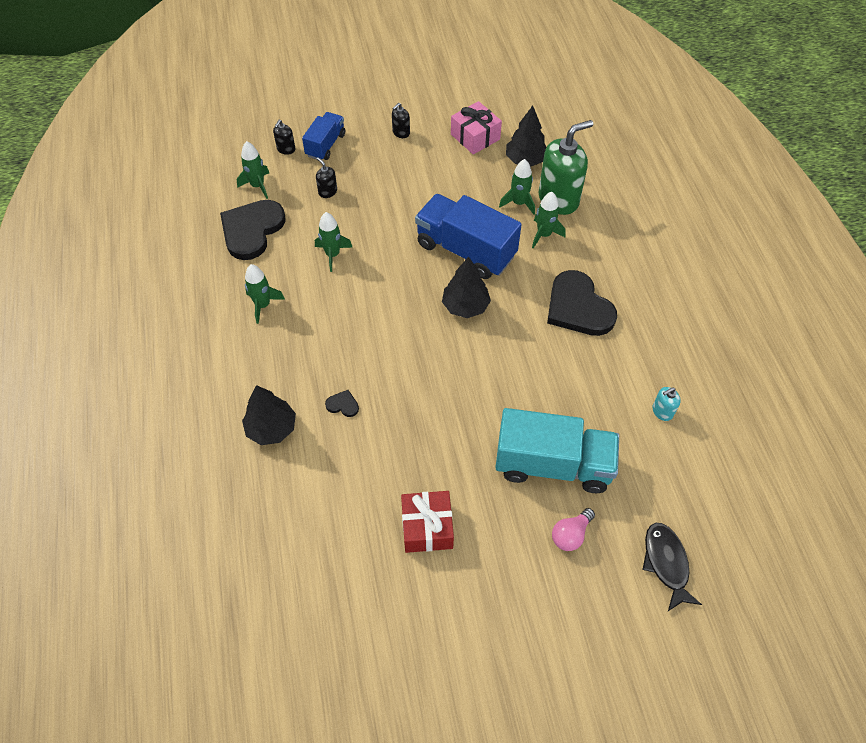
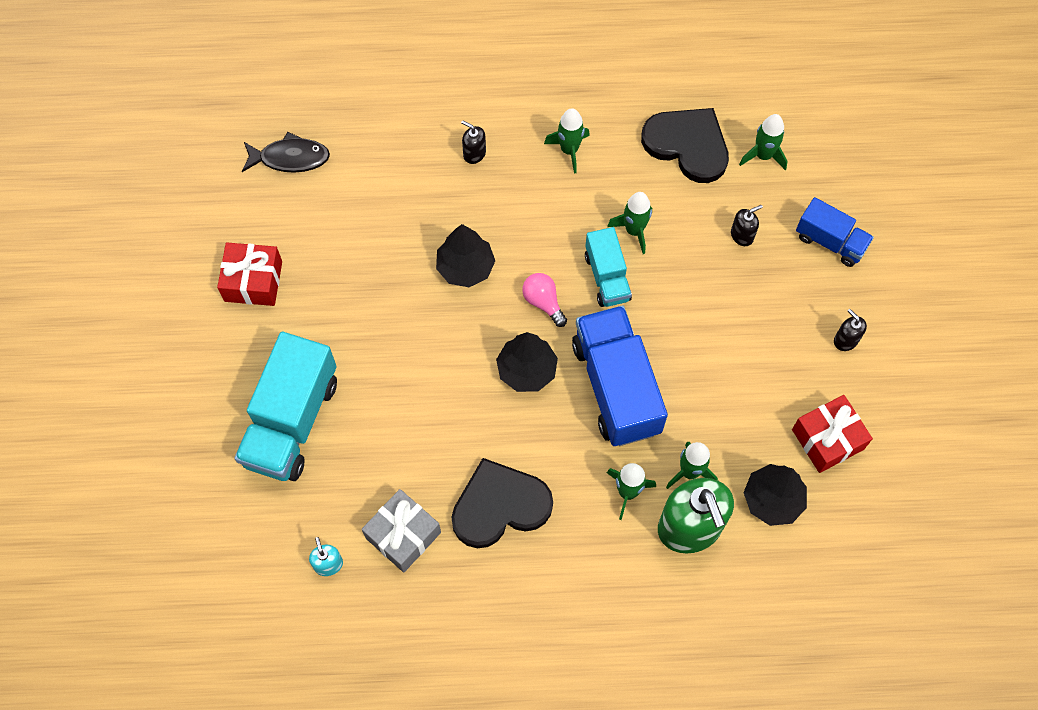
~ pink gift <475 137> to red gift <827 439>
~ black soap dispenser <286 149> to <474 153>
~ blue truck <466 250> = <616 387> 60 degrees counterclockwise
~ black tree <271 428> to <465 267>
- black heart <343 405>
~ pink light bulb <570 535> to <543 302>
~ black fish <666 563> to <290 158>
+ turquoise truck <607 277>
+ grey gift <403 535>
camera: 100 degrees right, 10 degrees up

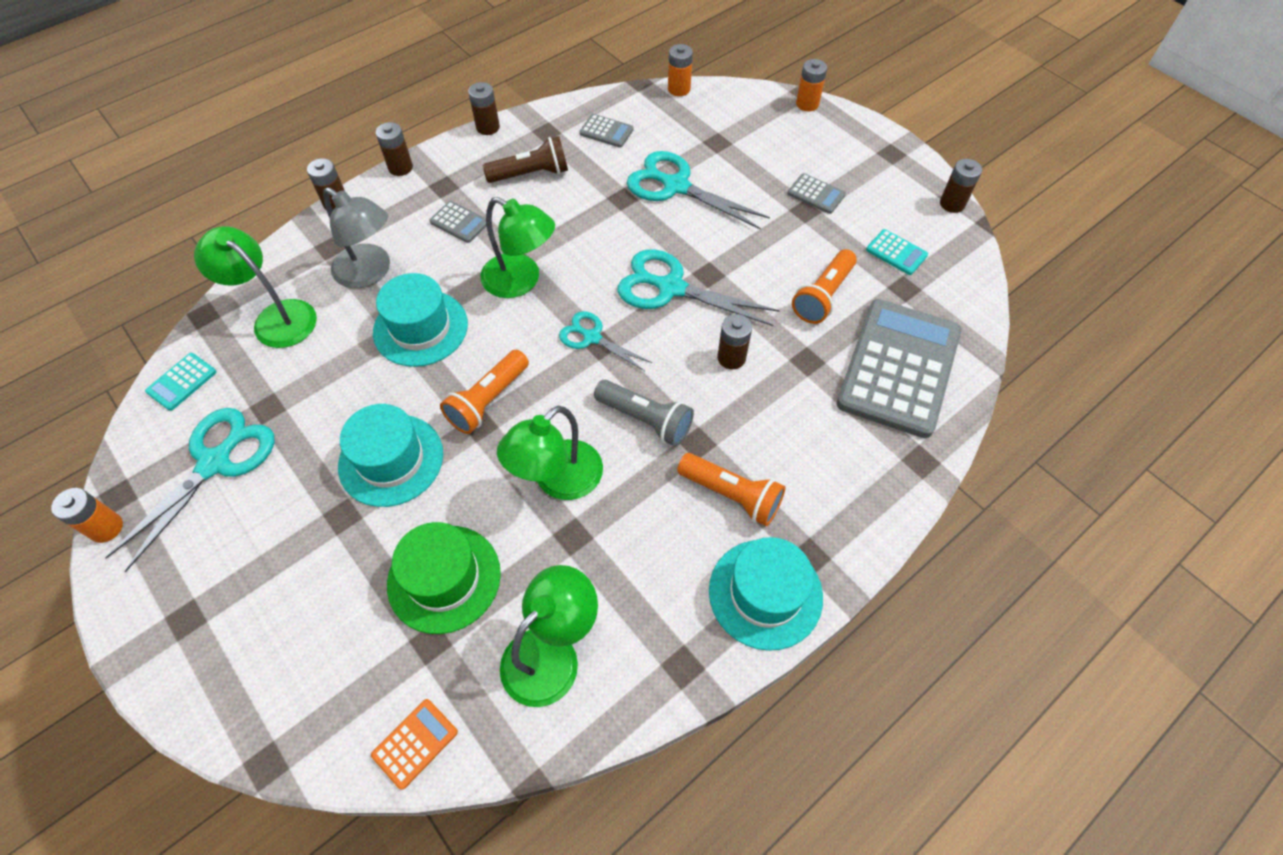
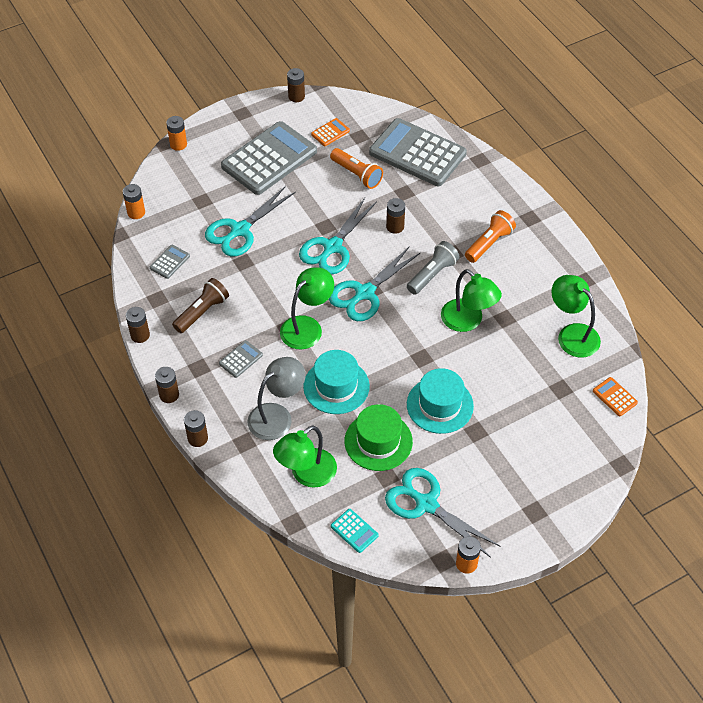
~ brown flashlight <531 174> = <202 312> 45 degrees clockwise
~ grey calculator <816 194> = <269 159> x2.46
~ turquoise calculator <896 252> to orange calculator <330 132>
~ turquoise scissors <592 337> = <364 293> x1.69
- orange flashlight <488 400>
~ green hat <444 578> to <378 441>
- turquoise hat <765 593>
camera: 80 degrees left, 5 degrees down

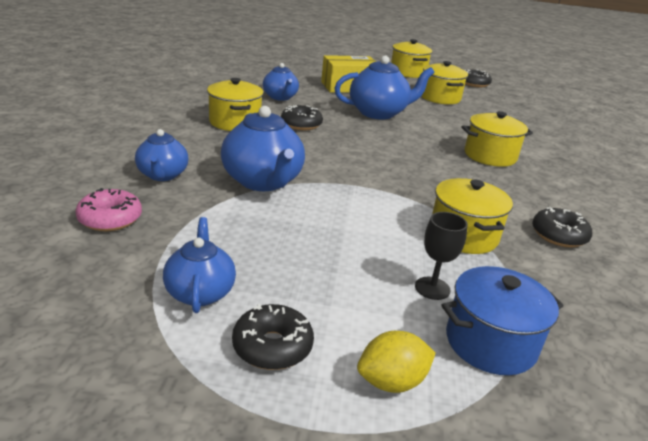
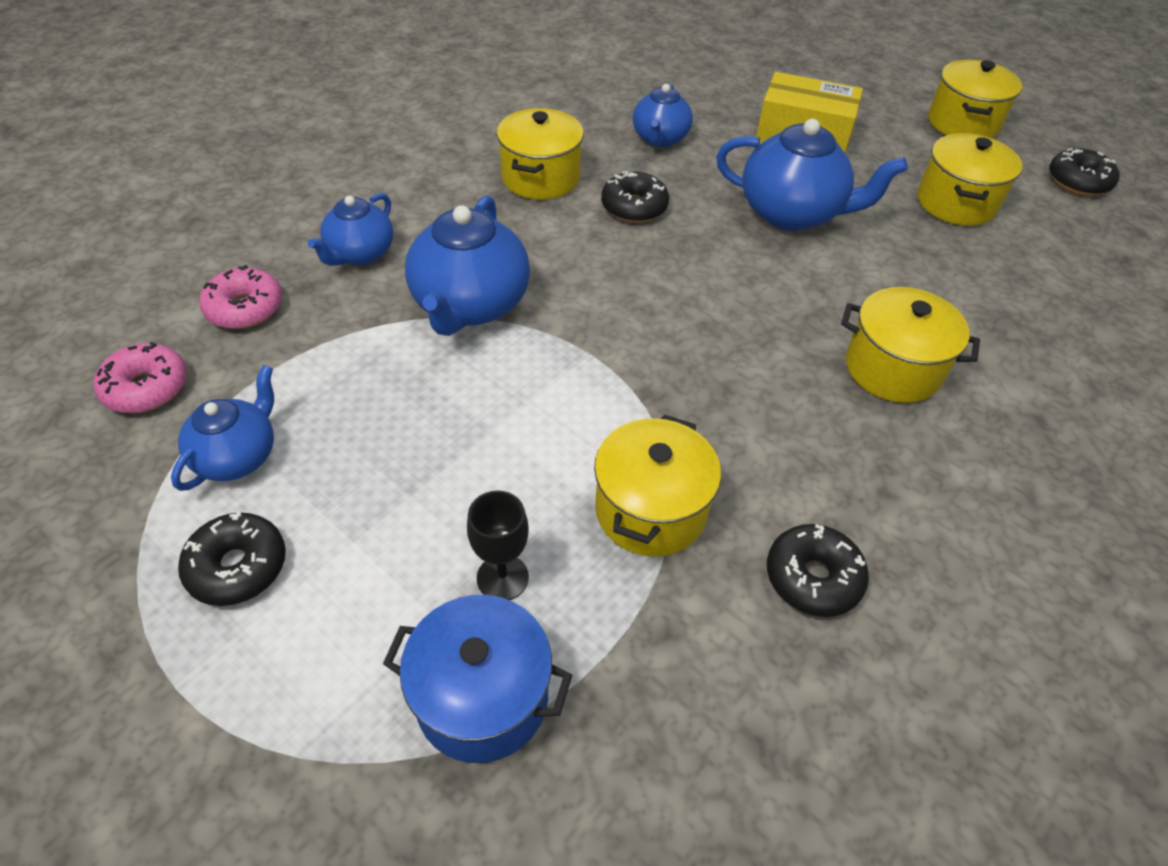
- yellow lemon <391 382>
+ pink donut <146 388>
camera: 35 degrees right, 20 degrees up

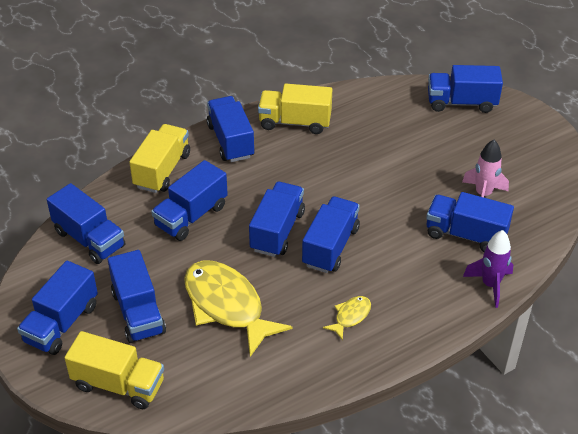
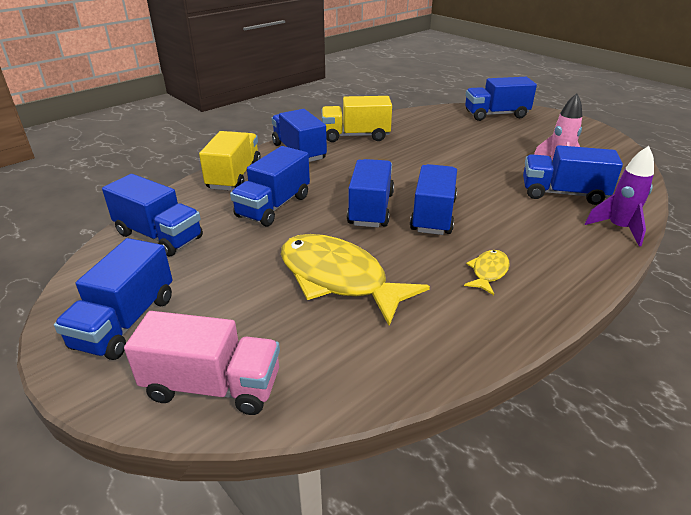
- blue truck <138 312>
~ yellow truck <118 384> to pink truck <213 386>
camera: 10 degrees left, 10 degrees down

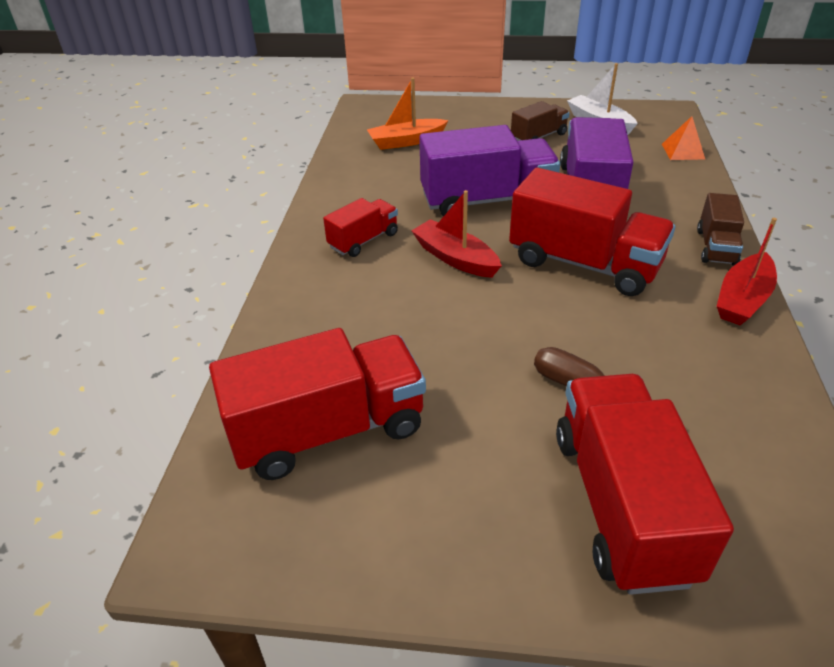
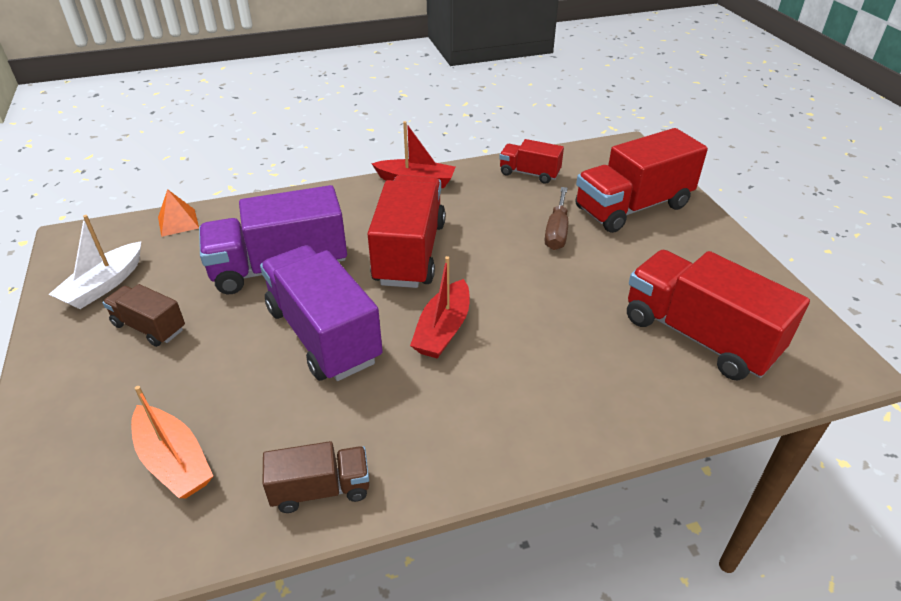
~ brown truck <716 247> to <321 489>
~ red truck <363 240> to <529 173>
camera: 115 degrees left, 0 degrees up

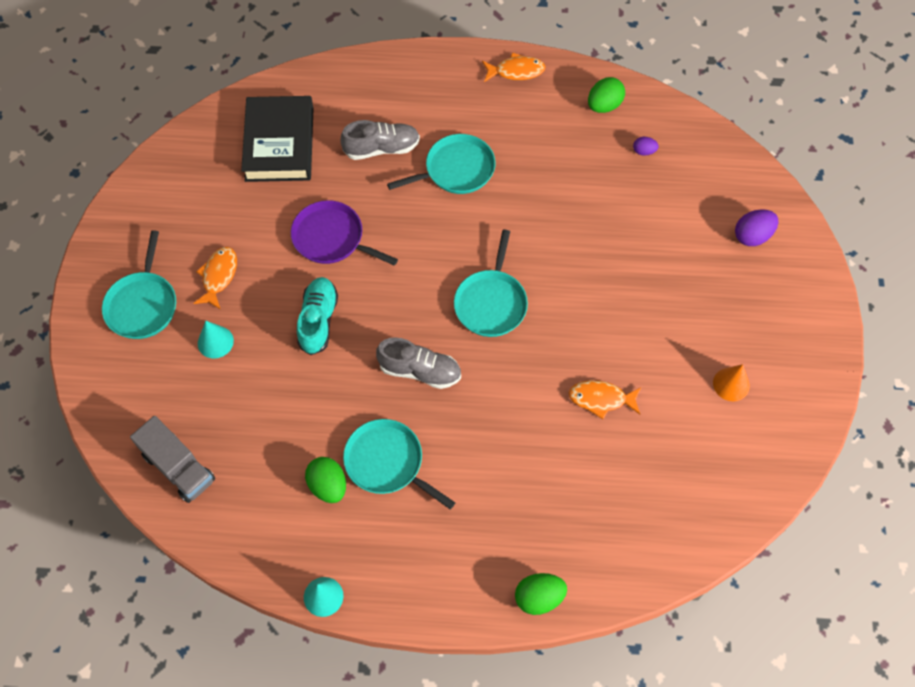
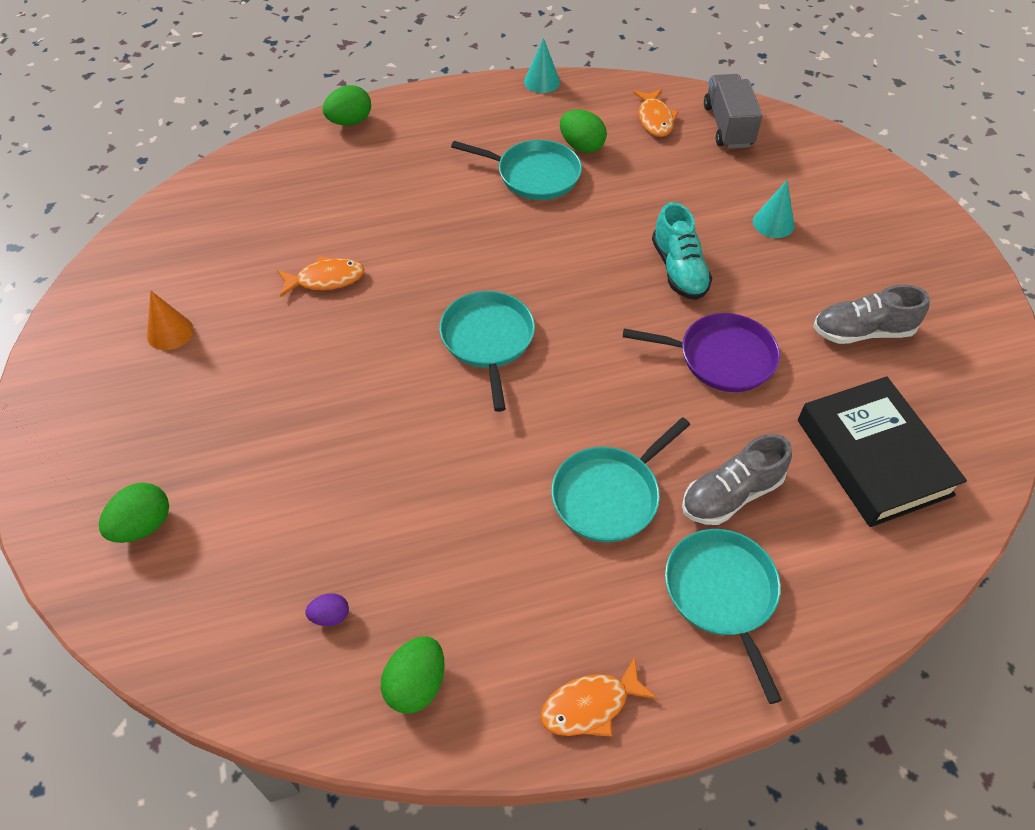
~ purple egg <752 236> to green egg <143 526>
~ turquoise pan <143 305> to <722 594>
~ orange fish <219 276> to <655 119>
~ grey shoe <420 371> to <862 332>
~ grey truck <178 467> = <728 126> 60 degrees clockwise
camera: 160 degrees right, 10 degrees down

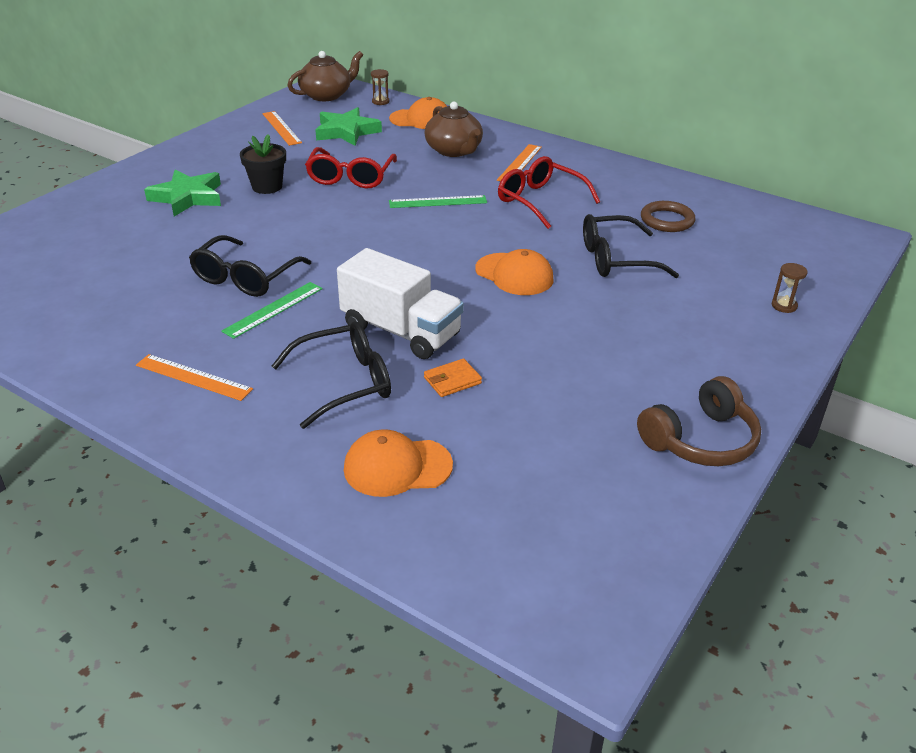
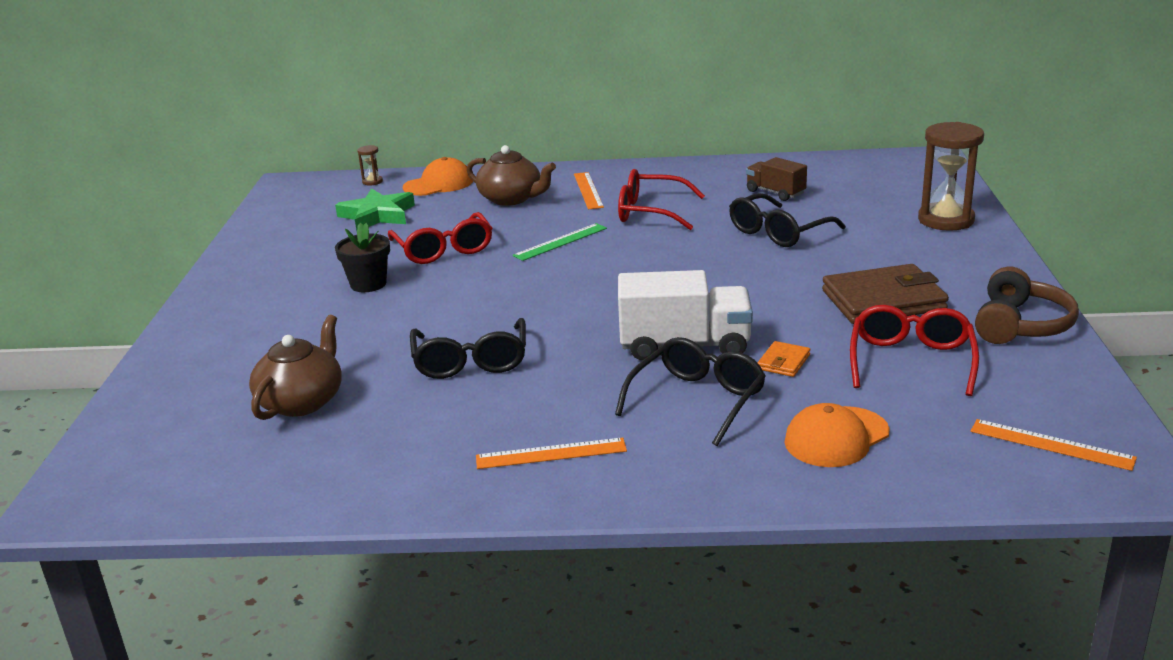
~ brown teapot <326 95> to <302 402>
~ orange ruler <281 128> to <1051 444>
- green star <188 197>
~ brown ring <667 220> to brown truck <775 193>
- orange cap <514 274>
~ brown hourglass <784 306> = <946 220> x2.31
- green ruler <273 309>
+ brown wallet <883 301>
+ red glasses <911 361>
camera: 30 degrees left, 10 degrees down

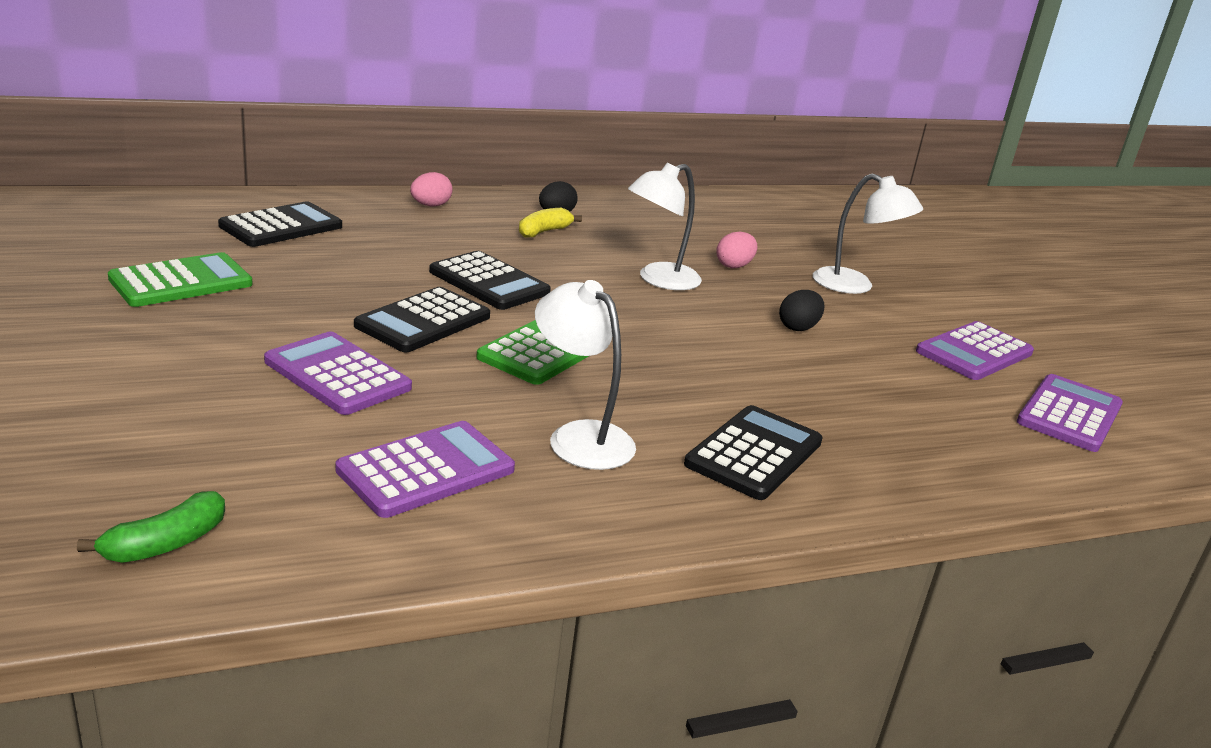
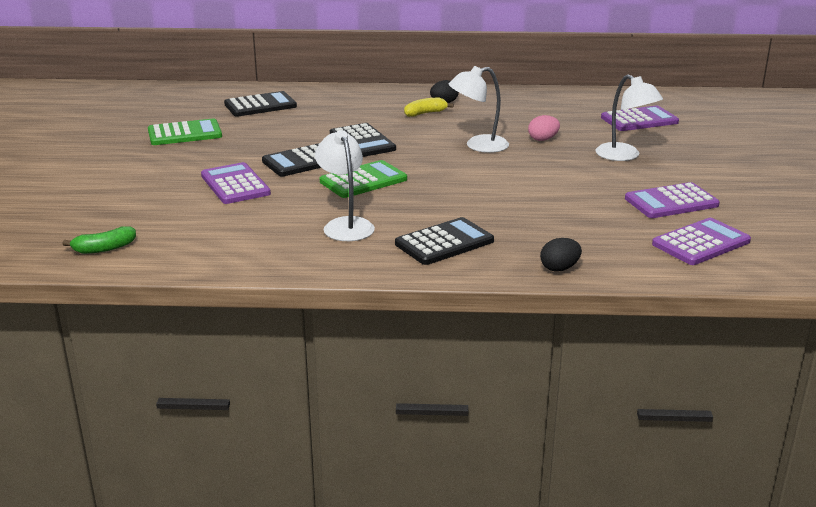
- pink egg <430 205>
~ black egg <798 327> to <559 268>
~ purple calculator <426 470> to <639 120>
camera: 25 degrees right, 0 degrees up

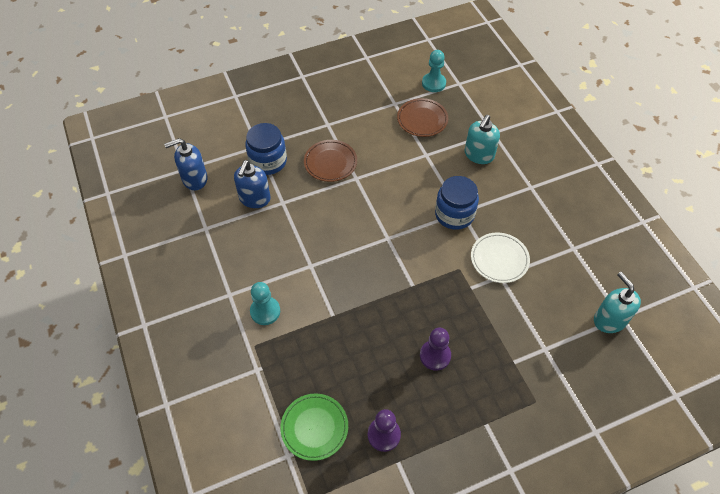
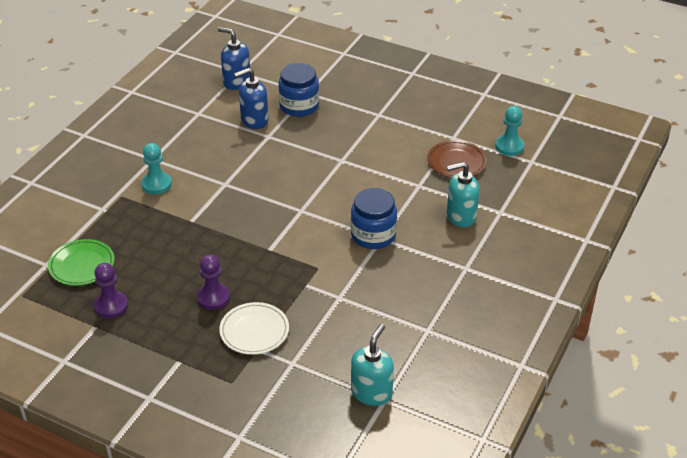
- brown plate <330 162>
~ white plate <499 259> to <254 331>
camera: 50 degrees right, 15 degrees down

